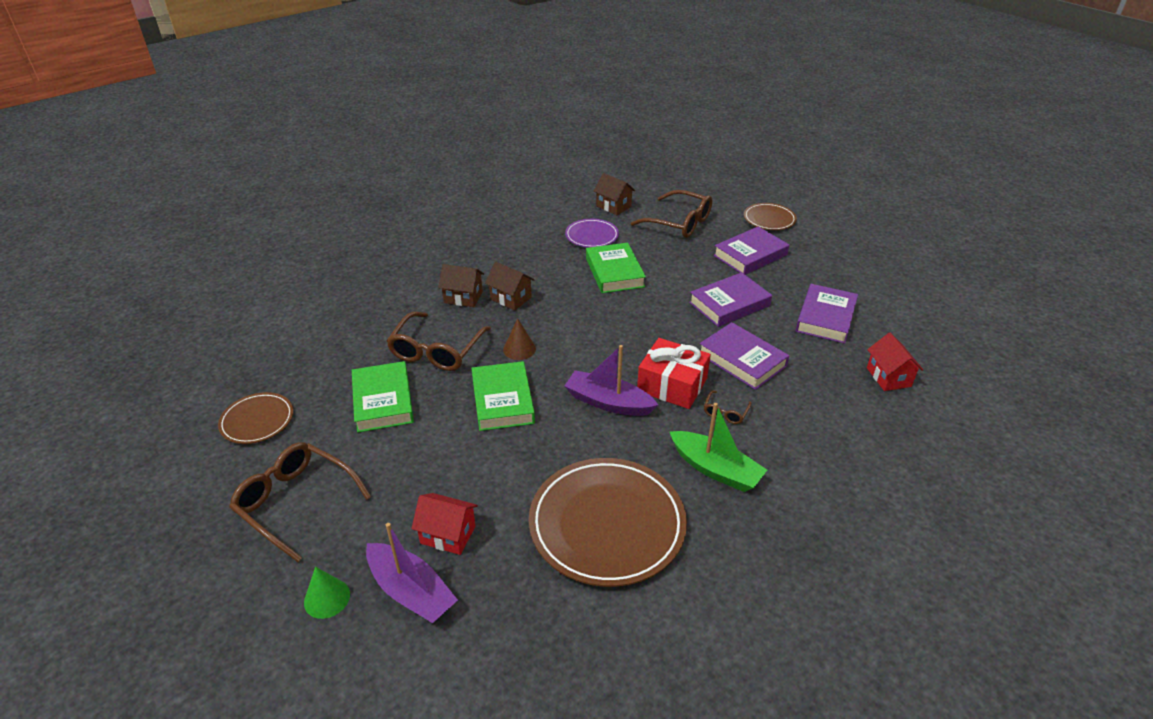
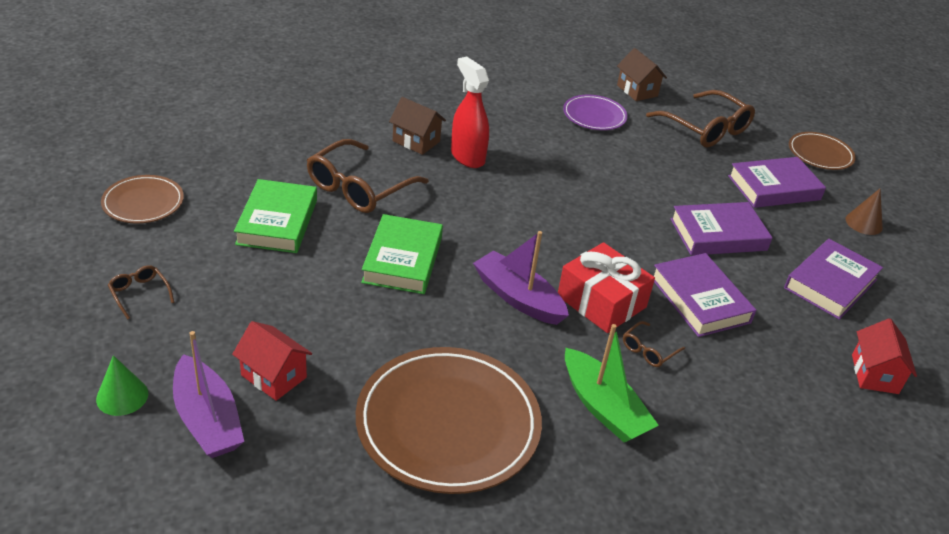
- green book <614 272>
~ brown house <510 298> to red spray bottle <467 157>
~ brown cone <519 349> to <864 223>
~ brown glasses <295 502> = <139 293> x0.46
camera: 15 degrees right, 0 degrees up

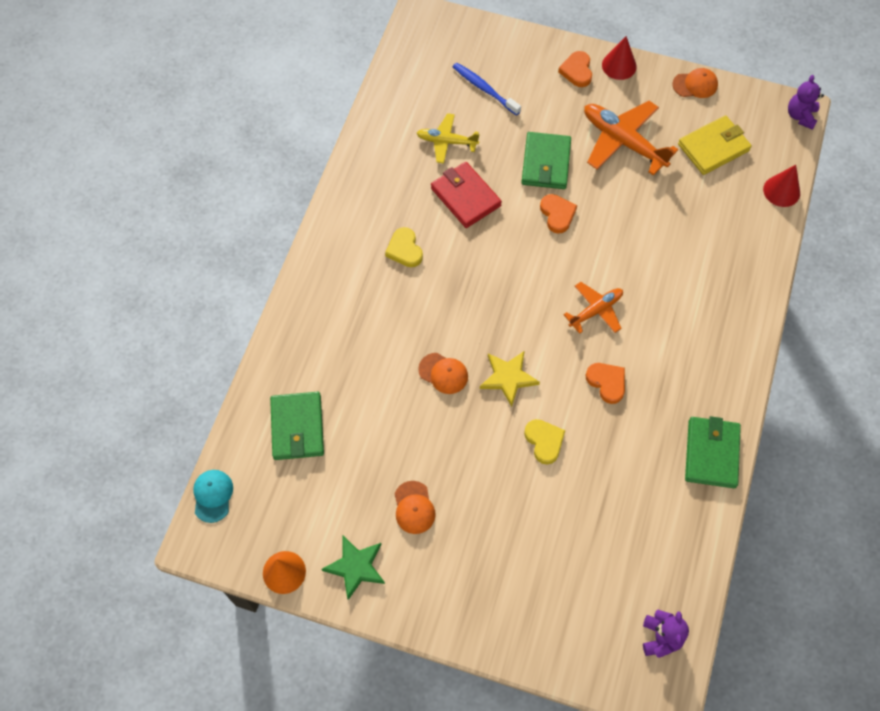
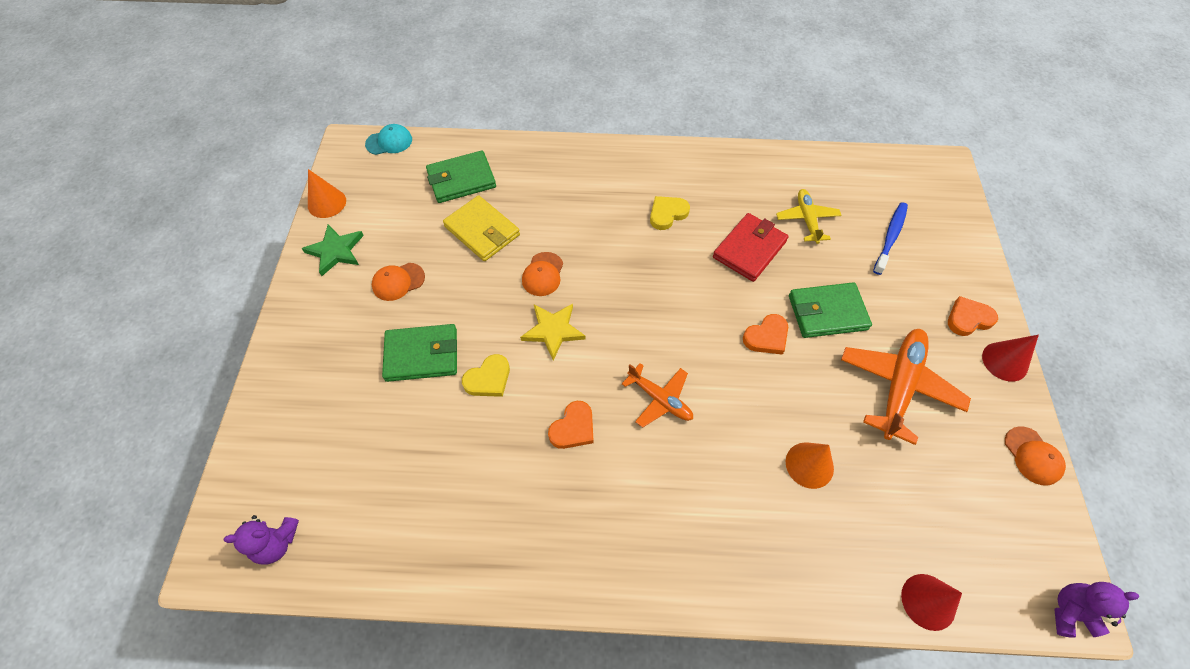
~ yellow wallet <713 147> to <482 231>
~ green wallet <711 453> to <422 355>
+ orange cone <809 465>
camera: 75 degrees right, 5 degrees down

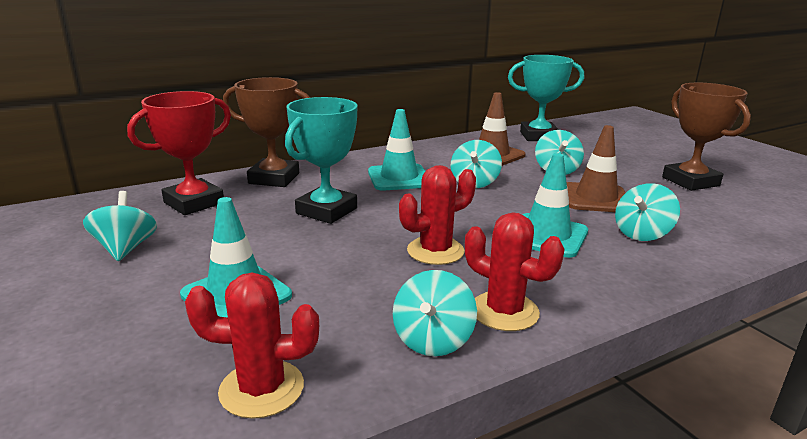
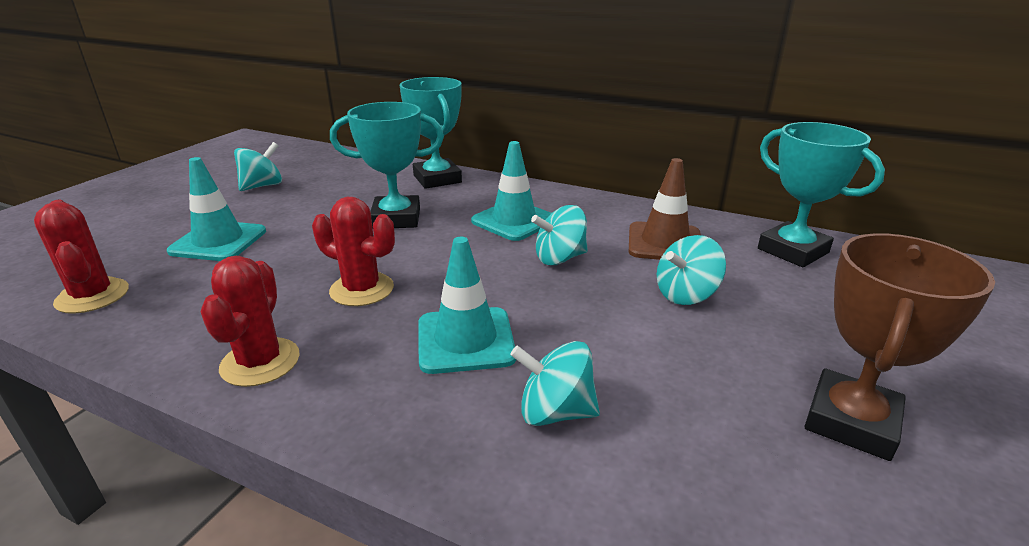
~ brown trophy <274 178> to turquoise trophy <437 179>
- red trophy <194 203>
- brown traffic cone <596 198>
- turquoise spinning top <433 340>
camera: 55 degrees right, 5 degrees up

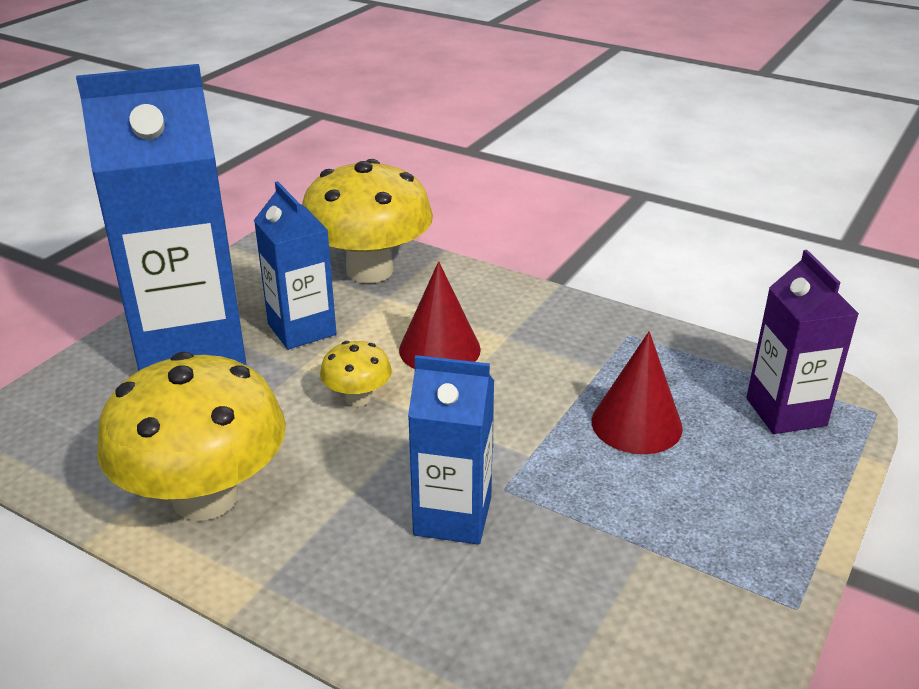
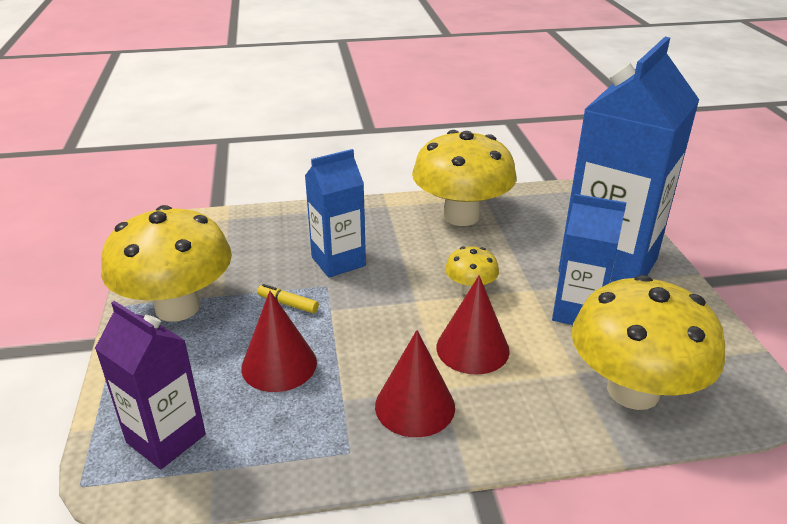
+ yellow mushroom <177 307>
+ yellow marker <288 304>
+ red cone <415 406>
camera: 140 degrees right, 0 degrees up

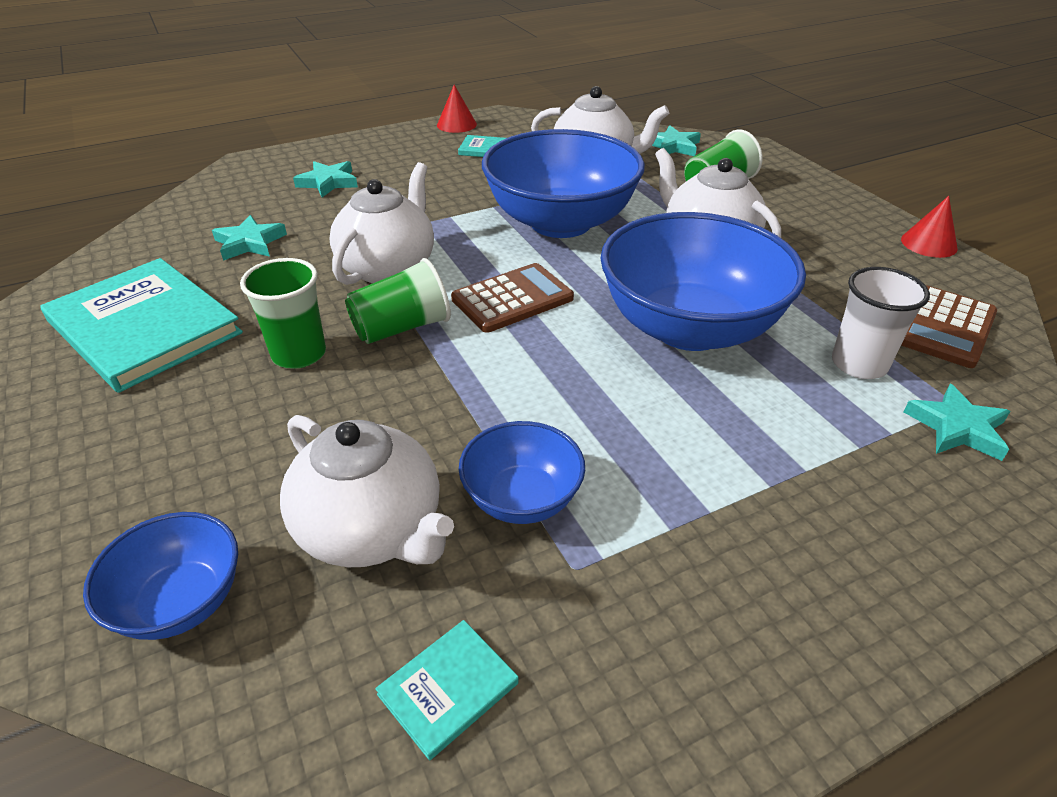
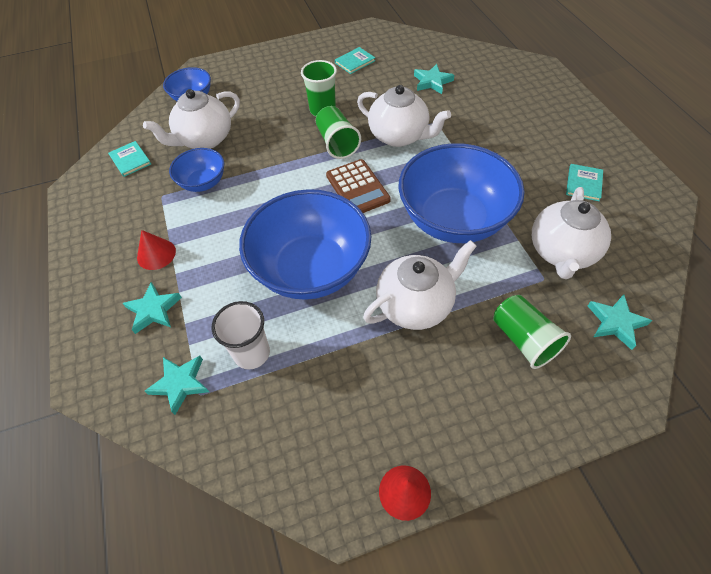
~ red cone <456 124> to <156 254>
~ turquoise star <328 182> to <153 310>
~ turquoise book <144 327> = <355 62> x0.43
- brown calculator <944 327>
camera: 100 degrees right, 15 degrees up

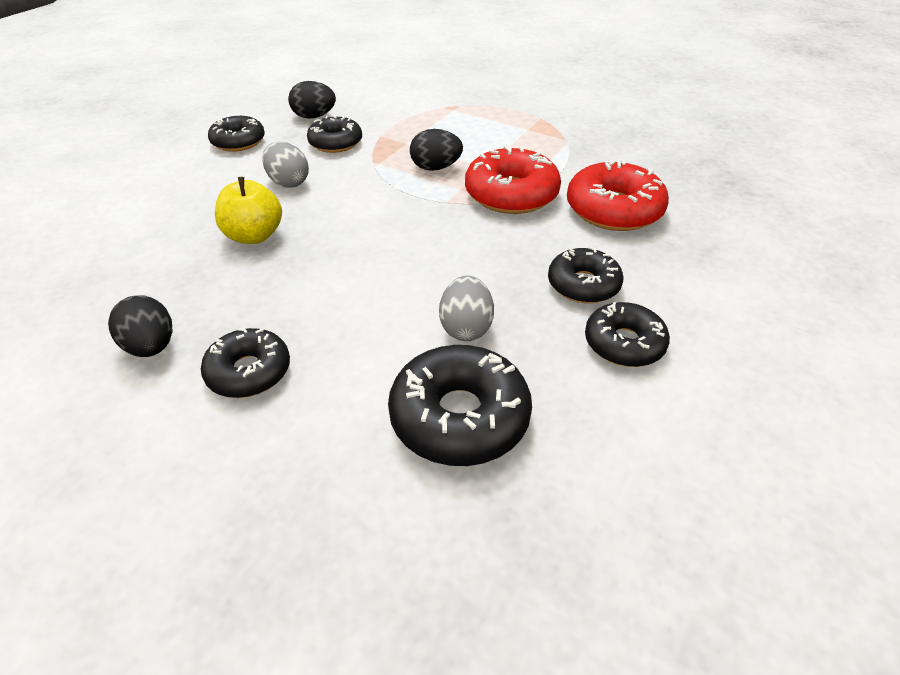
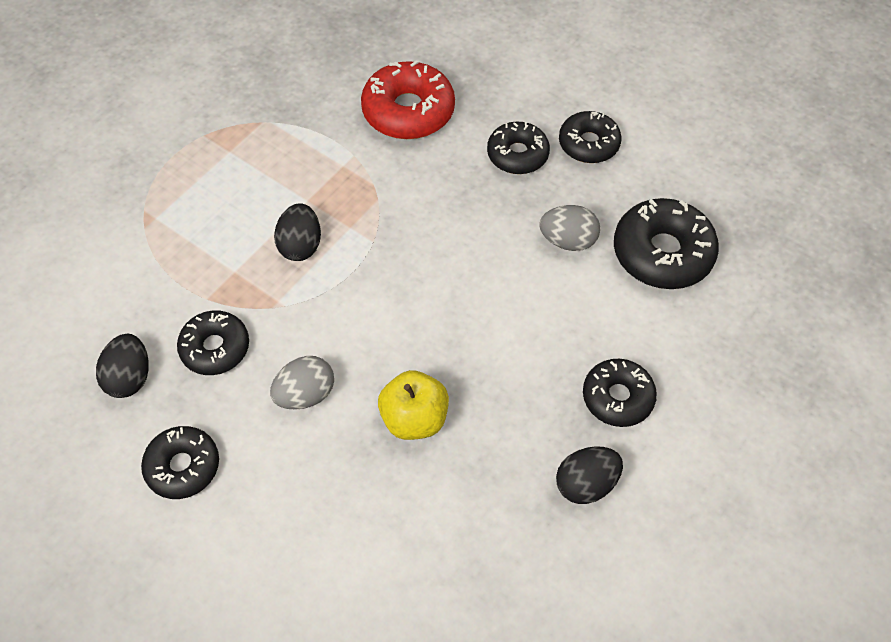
- red donut <511 194>
camera: 85 degrees left, 15 degrees up

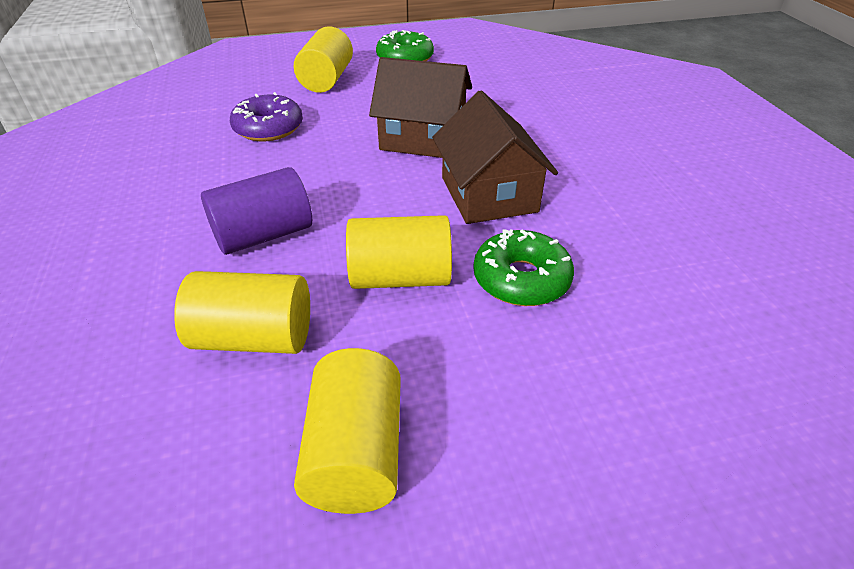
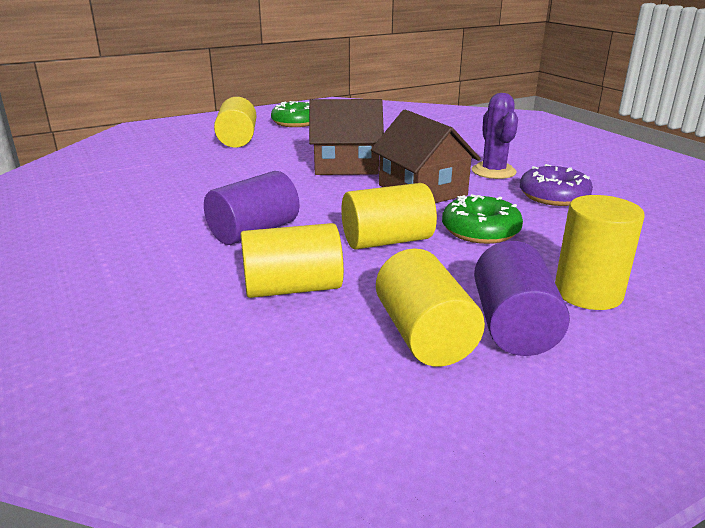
~ purple donut <268 128> to <553 196>
+ purple cactus <493 171>
+ yellow cylinder <588 293>
+ purple cylinder <513 326>
camera: 15 degrees left, 15 degrees down

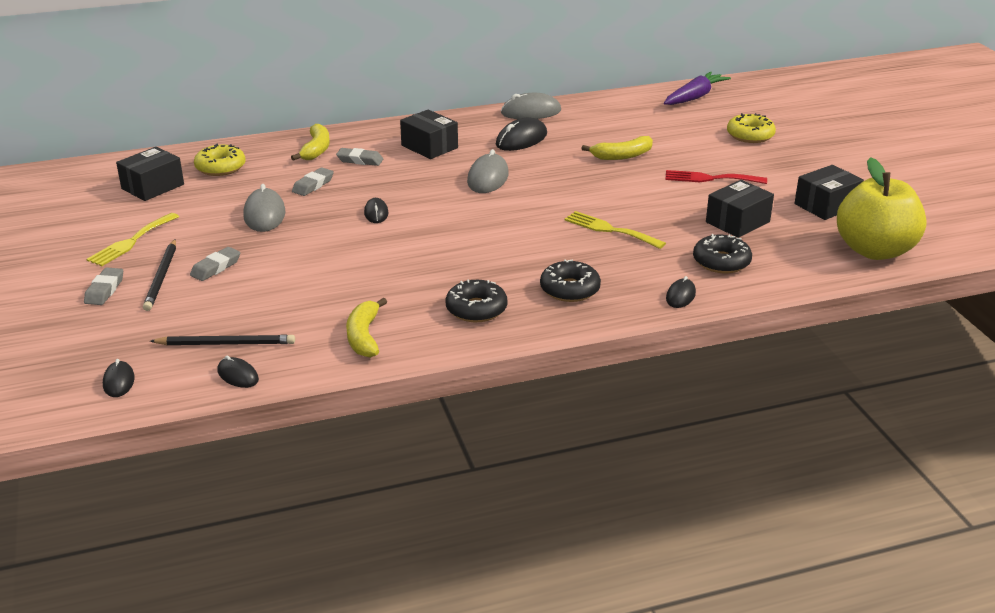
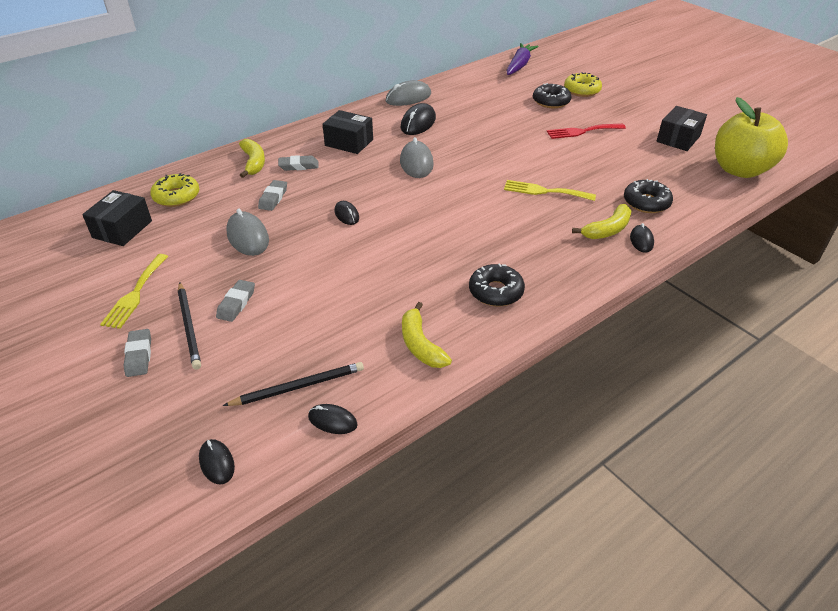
~ yellow banana <622 156> to <607 230>
- black box <737 222>
~ black donut <570 289> to <551 101>
camera: 20 degrees left, 10 degrees up

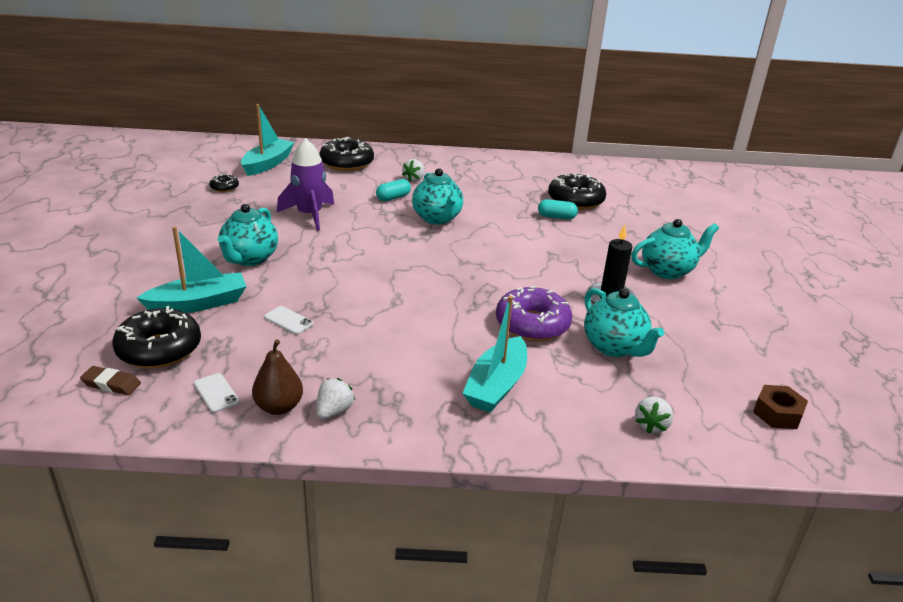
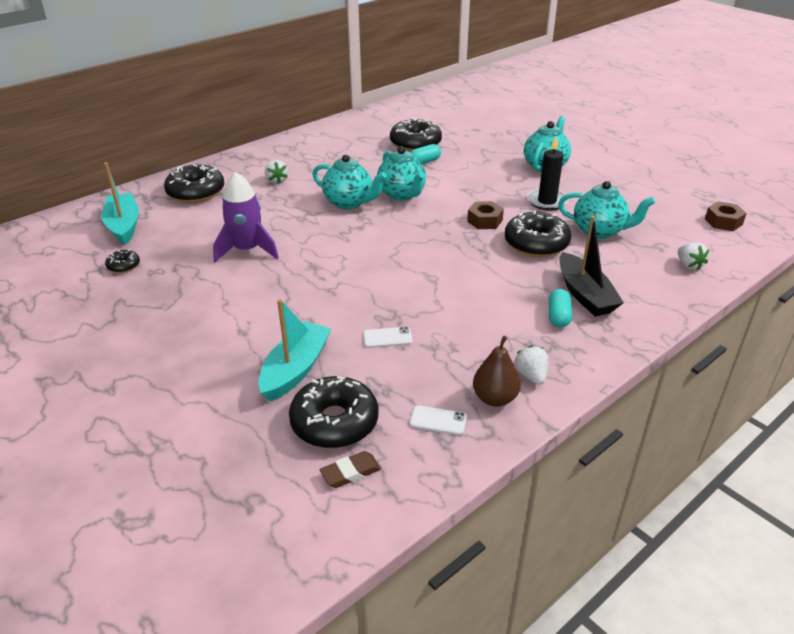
~ turquoise capsule <393 198> to <558 316>
~ turquoise teapot <249 259> to <402 194>
~ purple donut <532 324> to black donut <536 243>
~ turquoise boat <496 385> to black boat <584 294>
+ brown nut <485 221>
camera: 40 degrees left, 5 degrees up

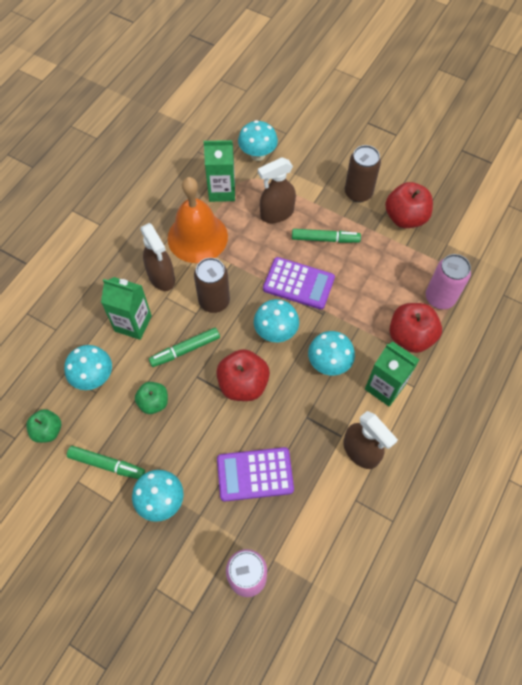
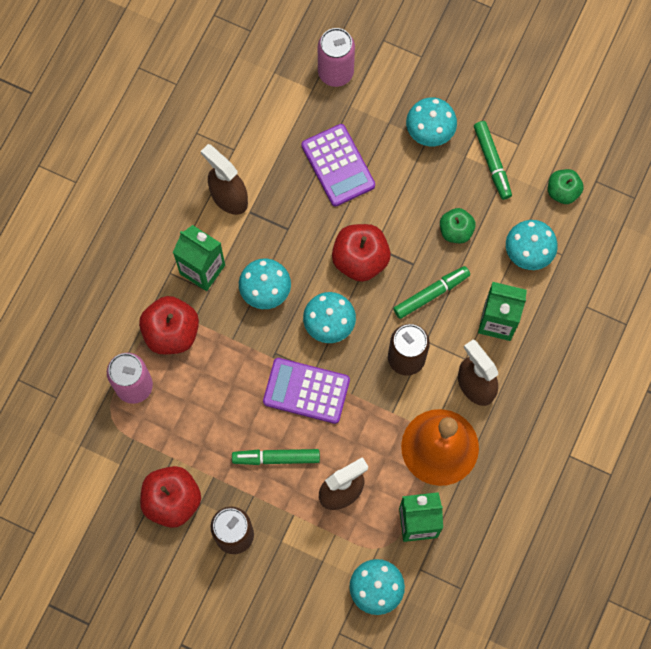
~ green marker <107 464> = <492 162> 120 degrees counterclockwise
~ purple calculator <255 474> = <338 165> 75 degrees clockwise
camera: 175 degrees right, 10 degrees up

